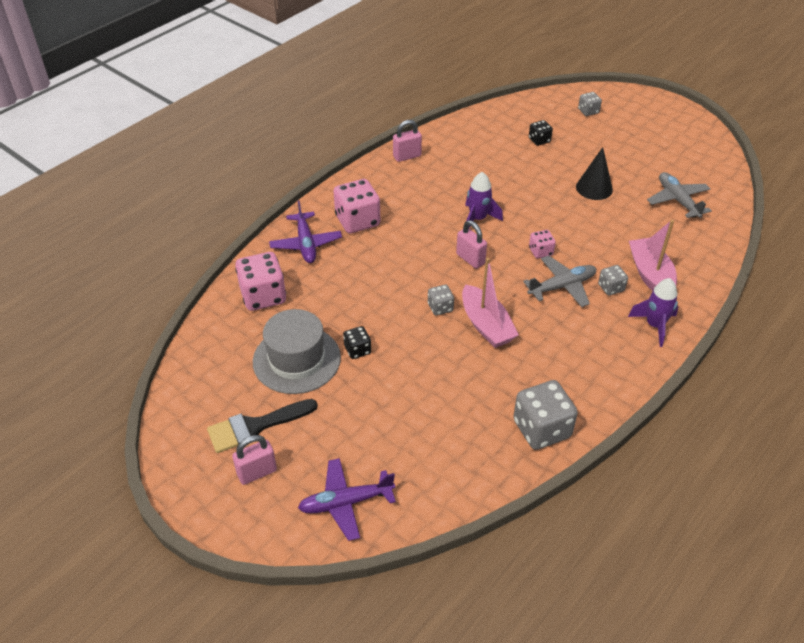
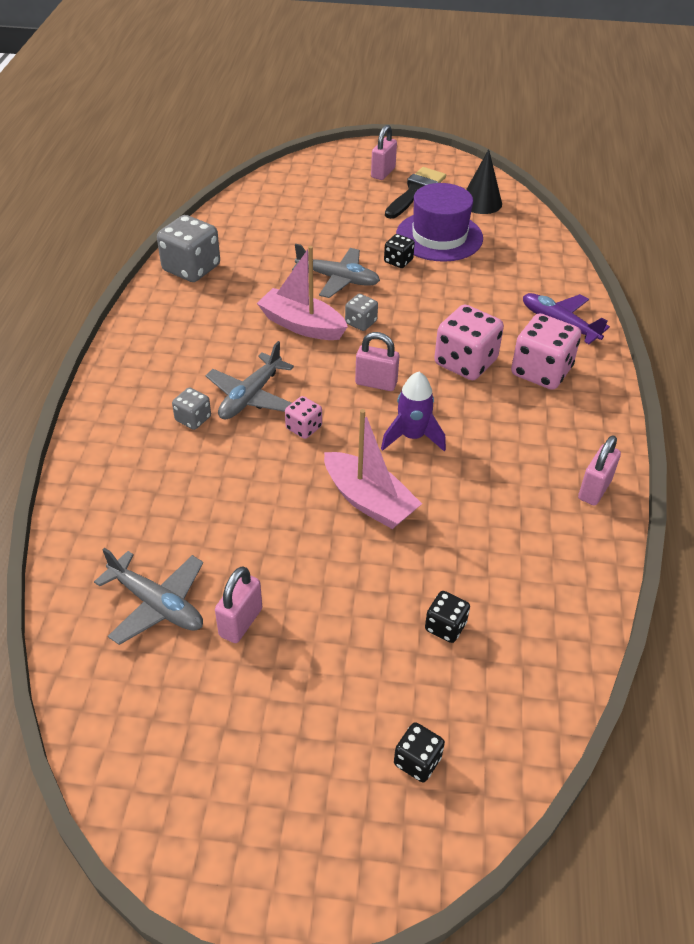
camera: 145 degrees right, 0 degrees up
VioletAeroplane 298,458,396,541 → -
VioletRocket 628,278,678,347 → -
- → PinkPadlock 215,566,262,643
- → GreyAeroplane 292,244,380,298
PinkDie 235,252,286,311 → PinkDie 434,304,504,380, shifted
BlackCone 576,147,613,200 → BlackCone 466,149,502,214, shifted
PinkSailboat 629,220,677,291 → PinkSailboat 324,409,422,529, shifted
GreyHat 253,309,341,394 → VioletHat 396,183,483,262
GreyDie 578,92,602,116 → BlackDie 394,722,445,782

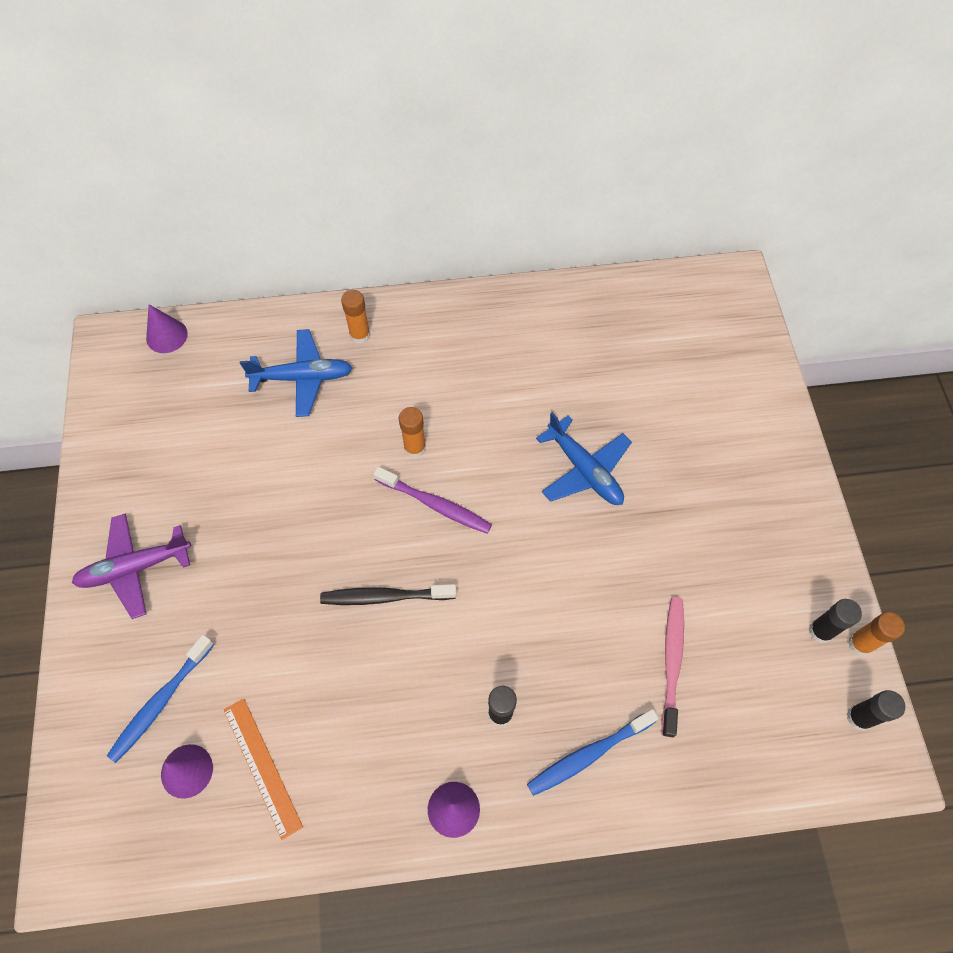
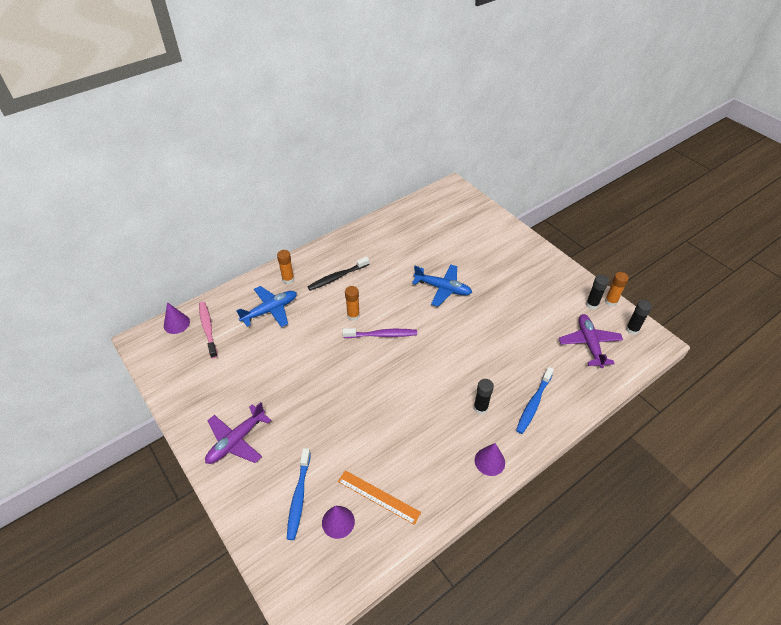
camera: 30 degrees left, 15 degrees down
- → VioletAeroplane 559,314,623,368
BlackDentalBrush 320,584,456,605 → BlackDentalBrush 307,256,370,291, shifted
PinkDentalBrush 662,597,684,737 → PinkDentalBrush 199,302,218,359, shifted

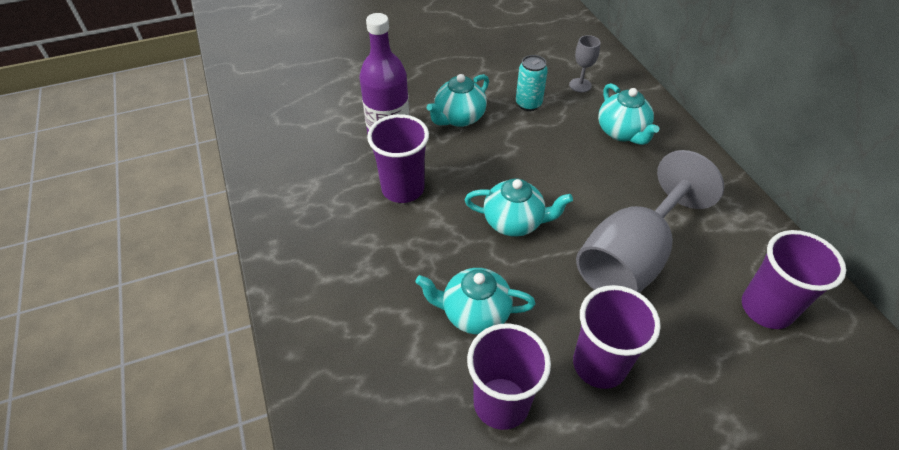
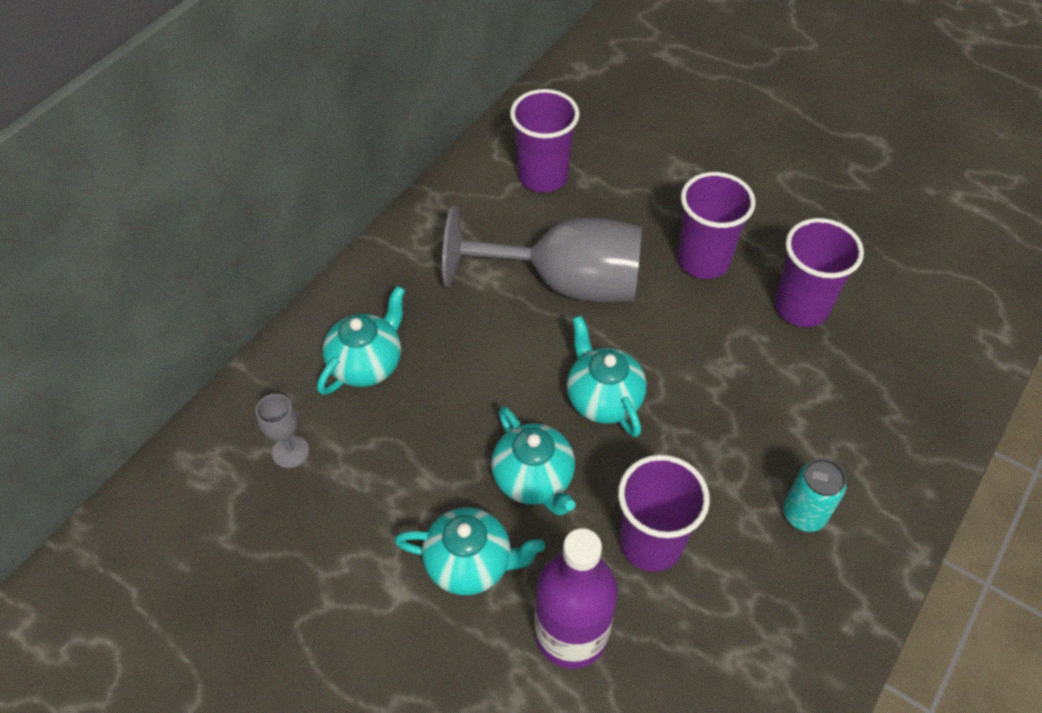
camera: 125 degrees left, 5 degrees up
AquaTeapot 416,268,535,334 → AquaTeapot 491,406,575,516, shifted
AquaSodaCan 516,55,548,111 → AquaSodaCan 783,458,846,532, shifted

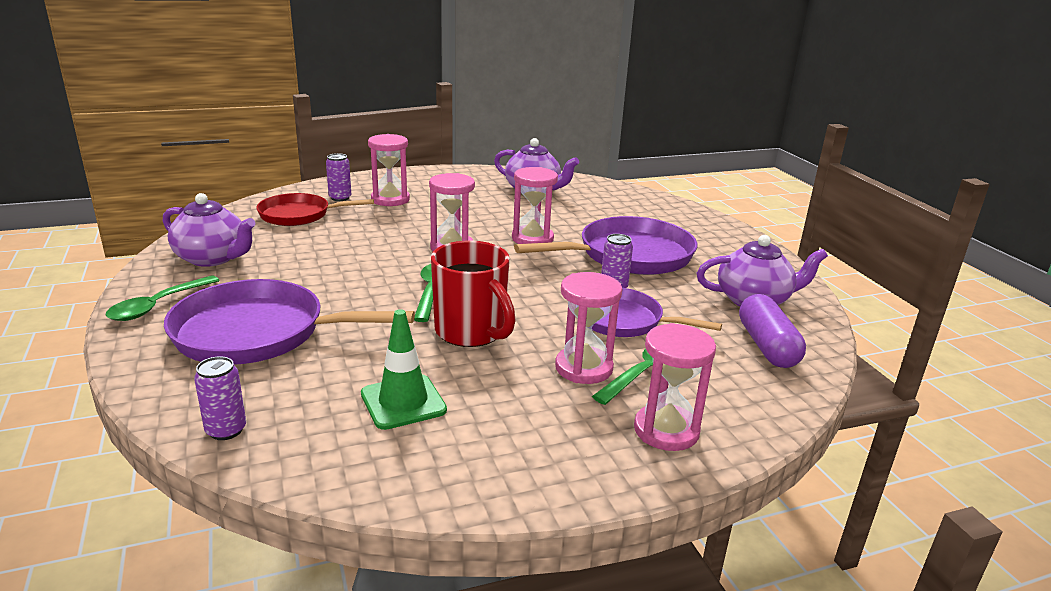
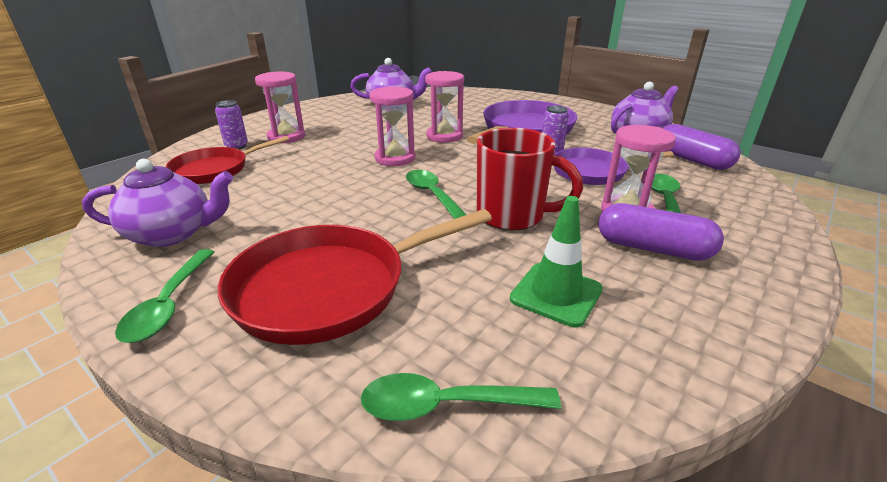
camera: 30 degrees left, 5 degrees up
PinkSandglass 634,323,716,451 → -
- → VioletPill 598,203,724,261
VioletSodaCan 194,356,246,440 → EmeraldTablespoon 361,373,561,421
VioletSkillet 164,279,415,365 → RedSkillet 218,209,492,345

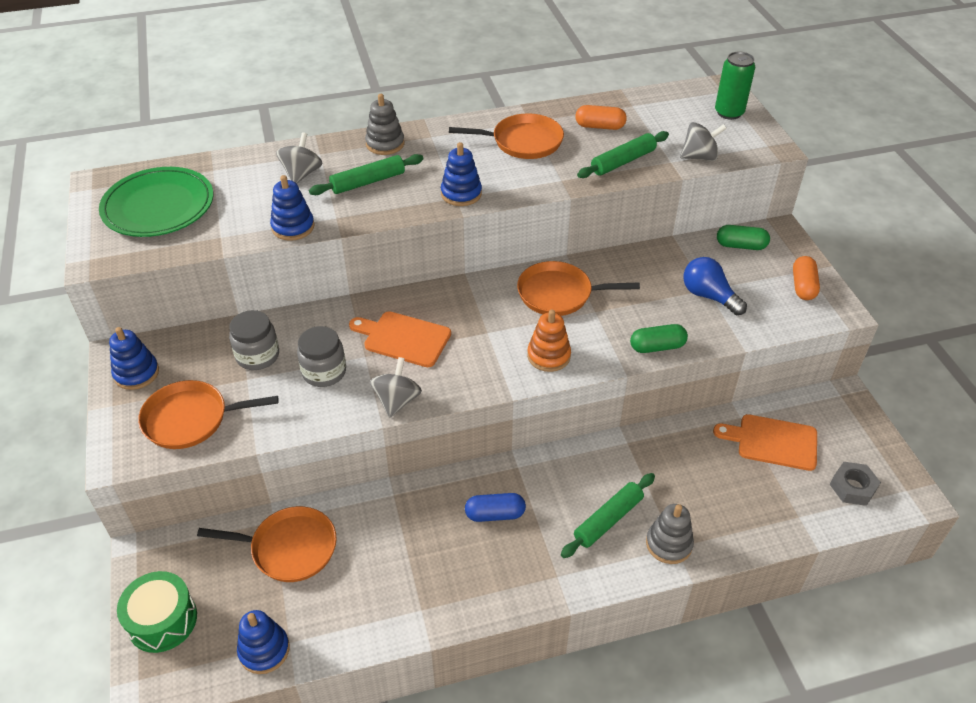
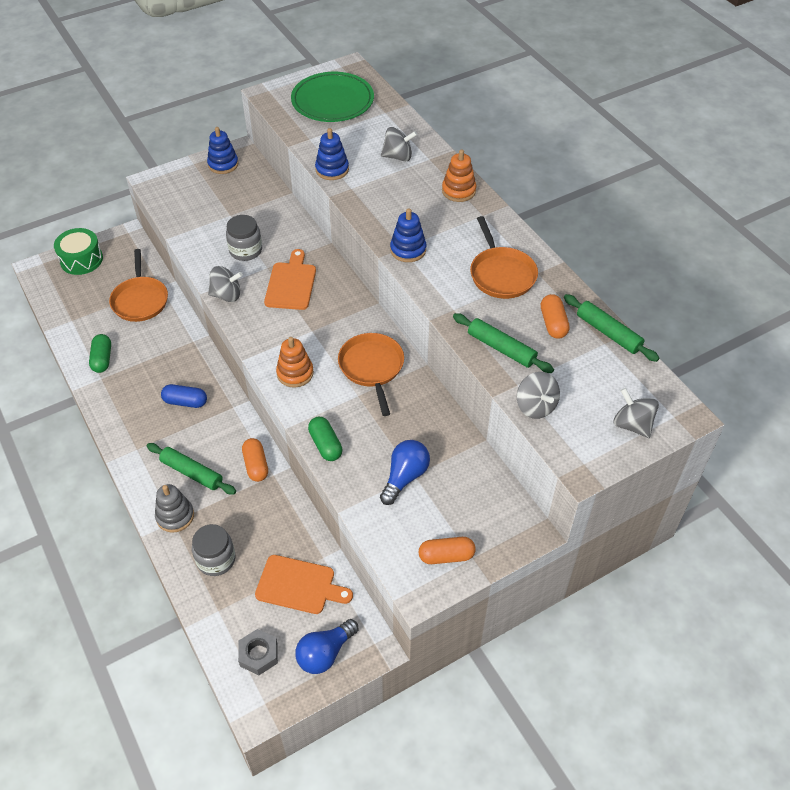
camera: 75 degrees right, 5 degrees up
OrangeSkillet 138,380,279,449 → -
RoyalBlueStackingRings 237,610,290,674 → -
- → OrangePill 242,438,268,482
- → RoyalBlueBulb 295,619,358,674
GreyPreserveJar 229,310,279,370 → GreyPreserveJar 192,524,236,576, shifted
EmeraldRollingPin 309,154,423,195 → EmeraldRollingPin 564,294,659,362, shifted
EmeraldPill 717,225,770,250 → EmeraldPill 89,334,111,373, shifted
EmeraldSodaCan 715,52,755,120 → GreySpinningTop 614,388,659,438
GreyStackingRings 365,94,404,155 → OrangeStackingRings 442,149,476,202
RoyalBluePill 465,493,526,522 → RoyalBluePill 161,384,207,408, 60 degrees counterclockwise
OrangeCuttingBoard 713,414,817,471 → OrangeCuttingBoard 255,555,353,614, 105 degrees clockwise

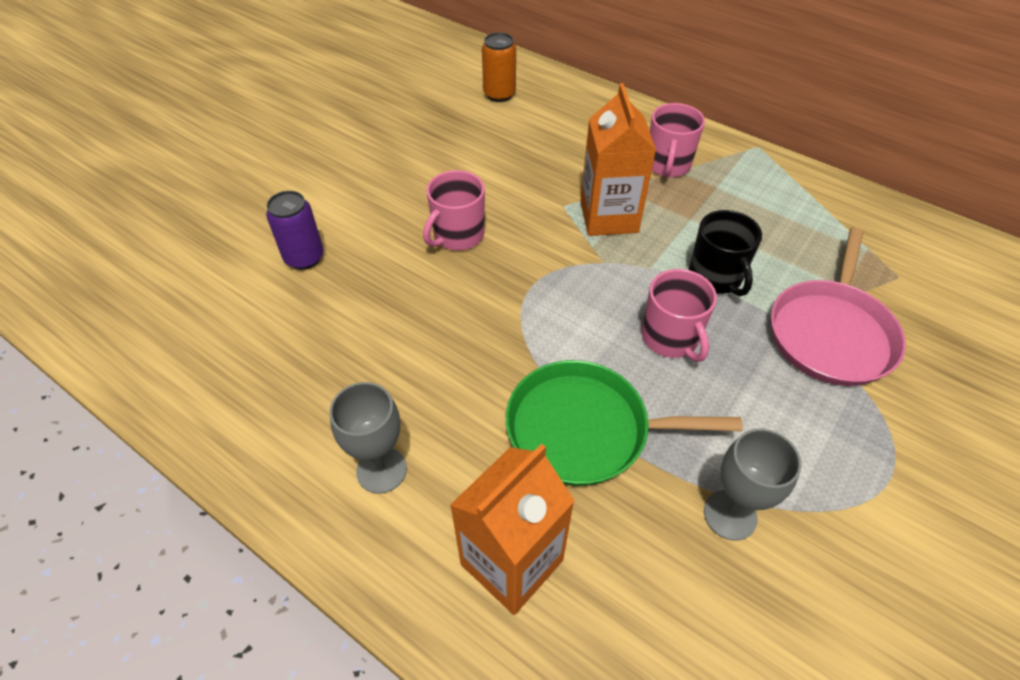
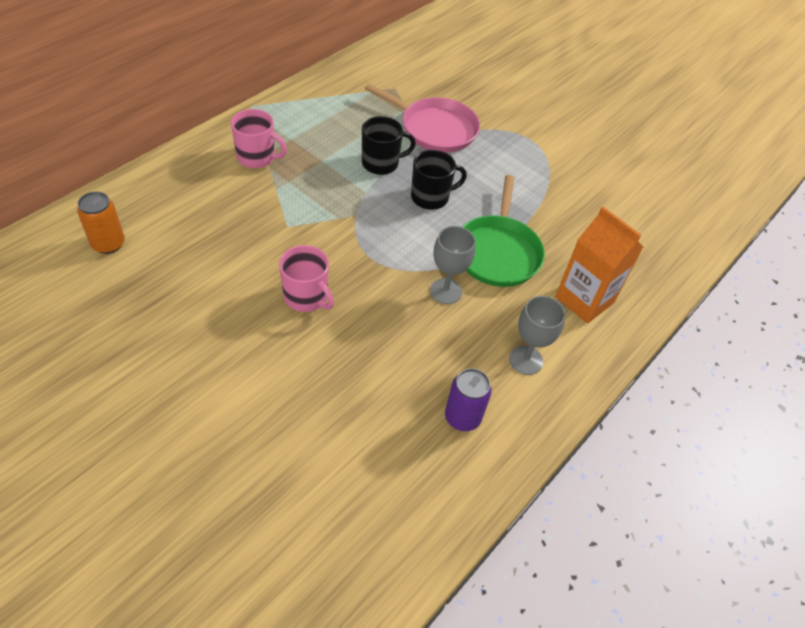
camera: 90 degrees left, 0 degrees up
OrangeJuiceCarton 580,83,656,236 → -
VioletSodaCan 266,191,324,270 → VioletSodaCan 445,368,492,431, shifted
GreyChalice 704,429,802,540 → GreyChalice 430,226,476,304, shifted
PinkTeaMug 642,269,717,362 → BlackTeaMug 411,150,467,210

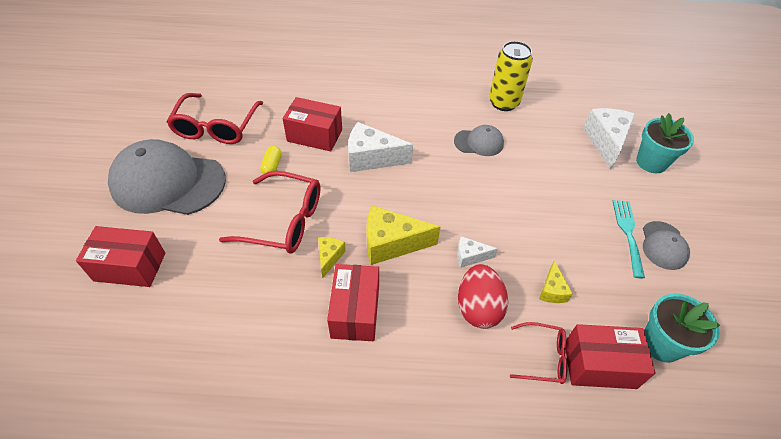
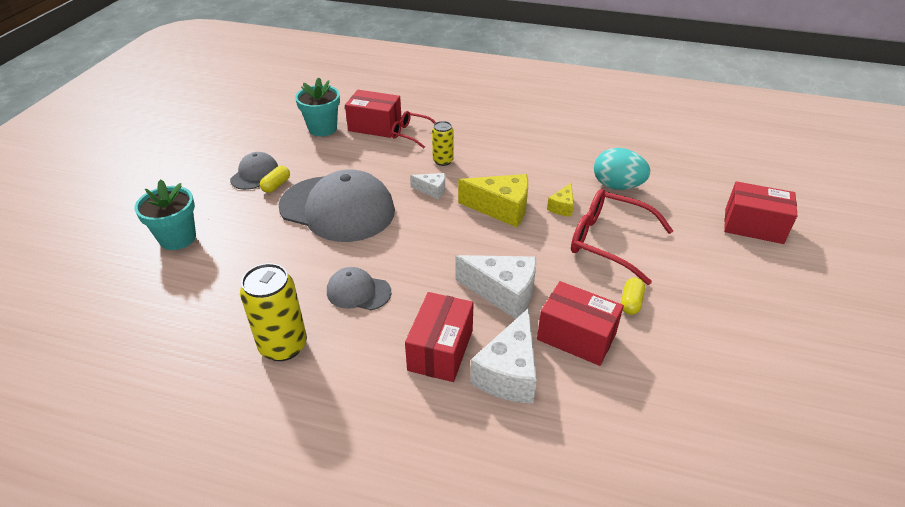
camera: 165 degrees left, 10 degrees down
RedSpectacles 167,93,263,144 → -
YellowCheese 539,261,573,303 → -
- → AquaToyEgg 594,148,650,190
GreyCap 108,139,226,215 → GreyCap 279,169,395,242, shifted
RedParcel 327,264,379,341 → RedParcel 405,292,474,382, shifted
WhiteCheese 583,108,635,169 → WhiteCheese 470,308,537,403, shifted
RedToyEgg 458,264,508,329 → YellowSodaCan 432,121,454,166
AquaFork 613,200,645,278 → YellowPill 260,166,290,193

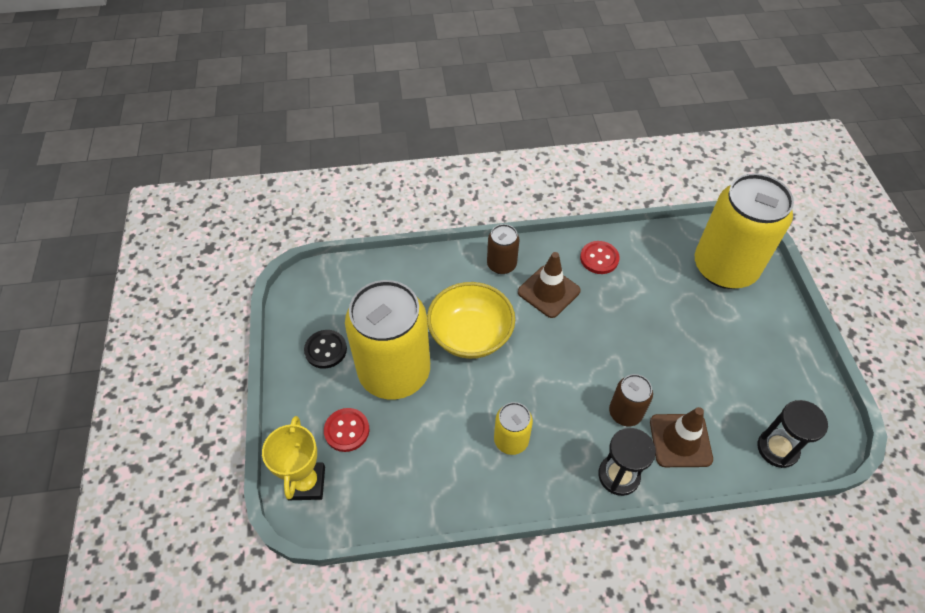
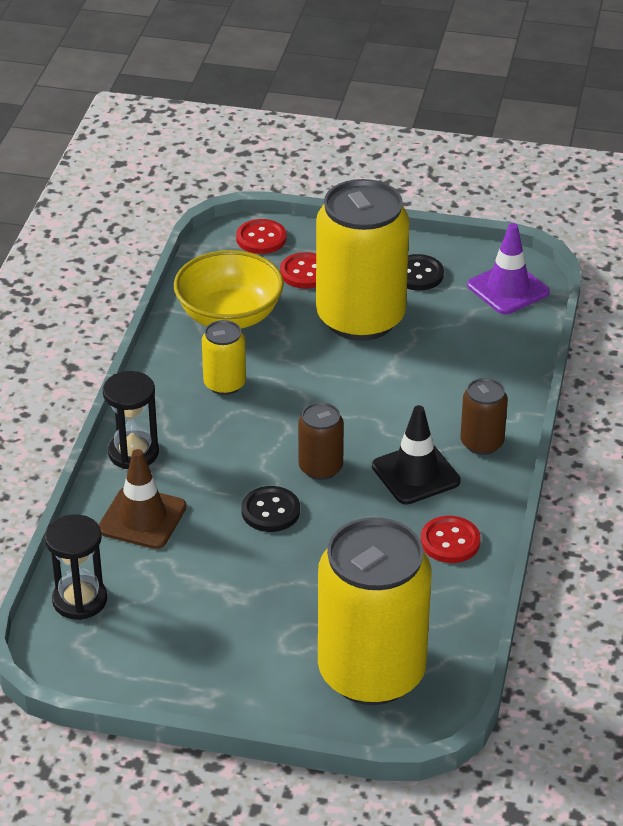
camera: 110 degrees right, 15 degrees down
- → BlackShirtButton 241,486,300,532
- → VioletTrafficCone 467,223,550,314
YellowServingBowl 427,282,515,359 → YellowServingBowl 174,250,284,329, shifted
RussetSodaCan 609,374,653,426 → RussetSodaCan 298,402,344,480, shifted
YellowPrizeCup 262,416,325,500 → RedShirtButton 236,219,286,254
RussetTrafficCone 518,252,581,318 → BlackTrafficCone 372,405,461,505

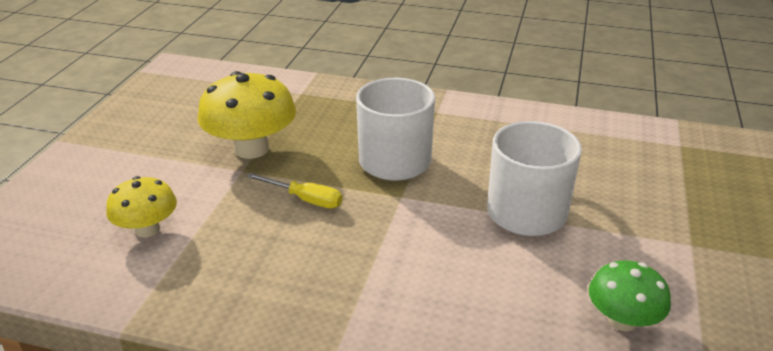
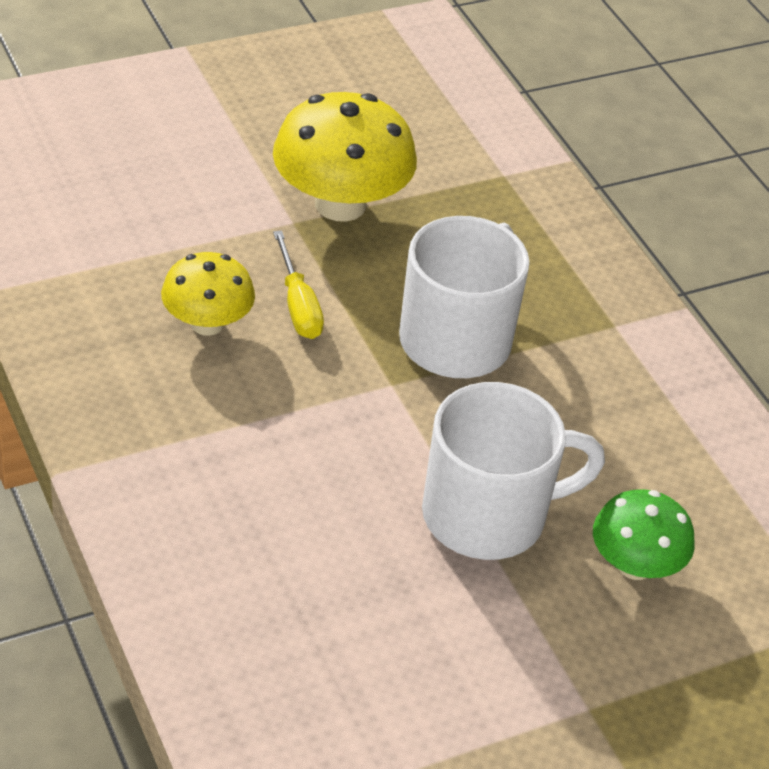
camera: 45 degrees right, 10 degrees up
YellowFungus 106,176,177,238 → YellowFungus 161,252,255,336, shifted
EmeraldFungus 589,260,671,331 → EmeraldFungus 593,489,695,580, shifted

